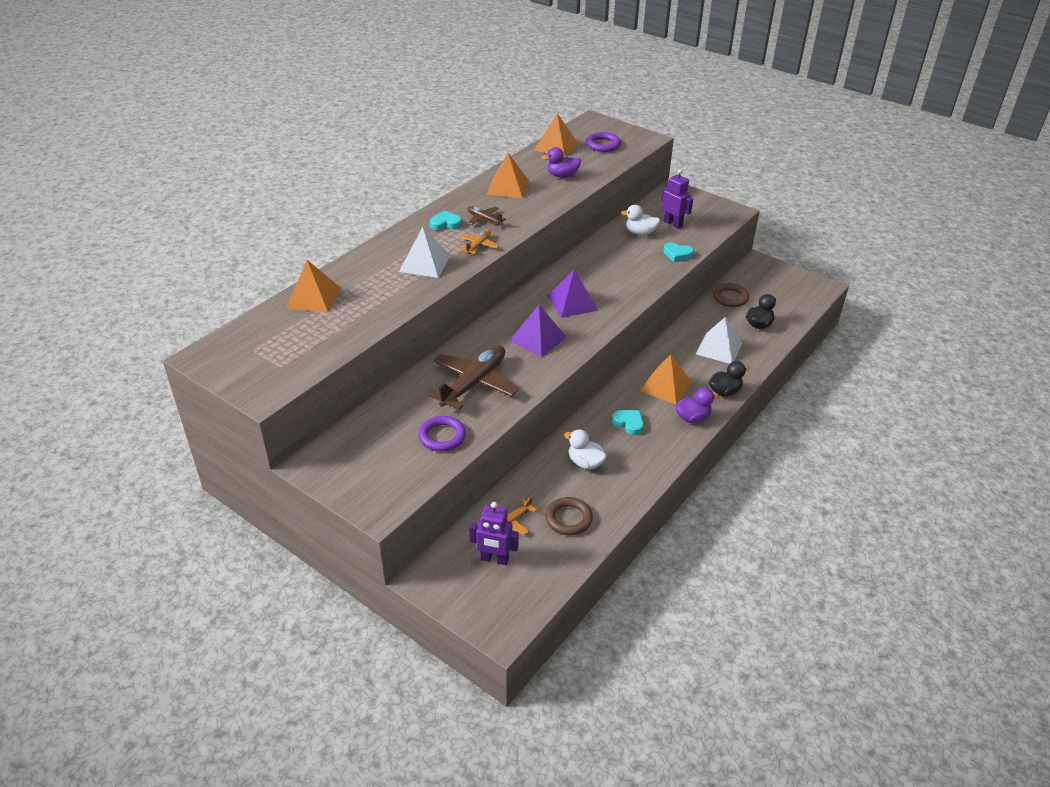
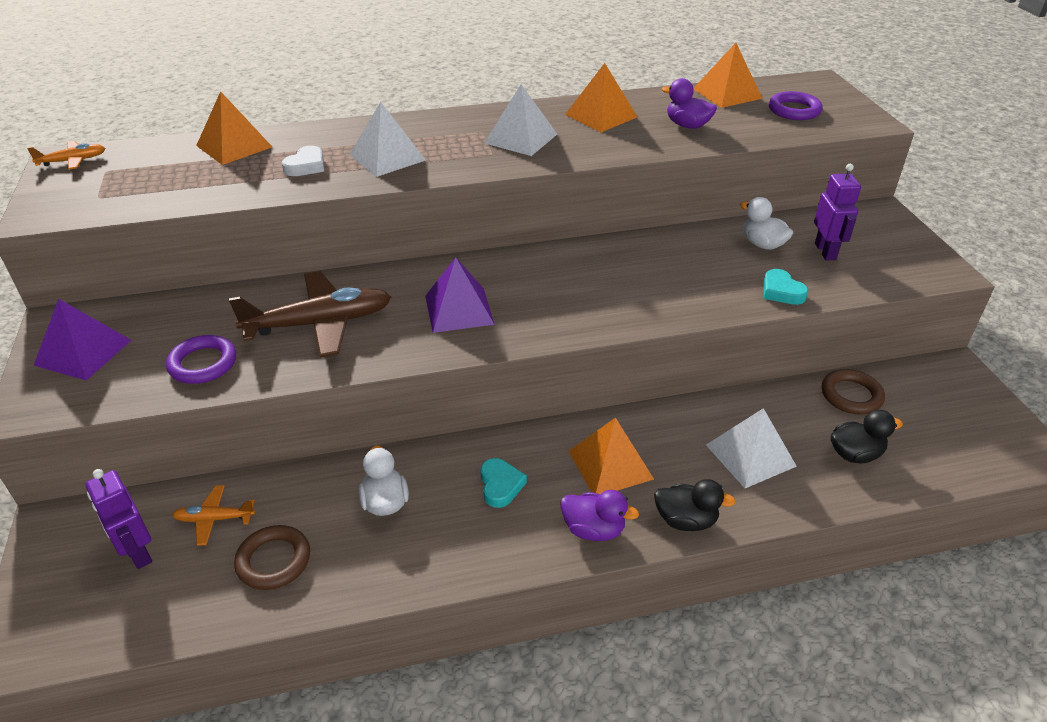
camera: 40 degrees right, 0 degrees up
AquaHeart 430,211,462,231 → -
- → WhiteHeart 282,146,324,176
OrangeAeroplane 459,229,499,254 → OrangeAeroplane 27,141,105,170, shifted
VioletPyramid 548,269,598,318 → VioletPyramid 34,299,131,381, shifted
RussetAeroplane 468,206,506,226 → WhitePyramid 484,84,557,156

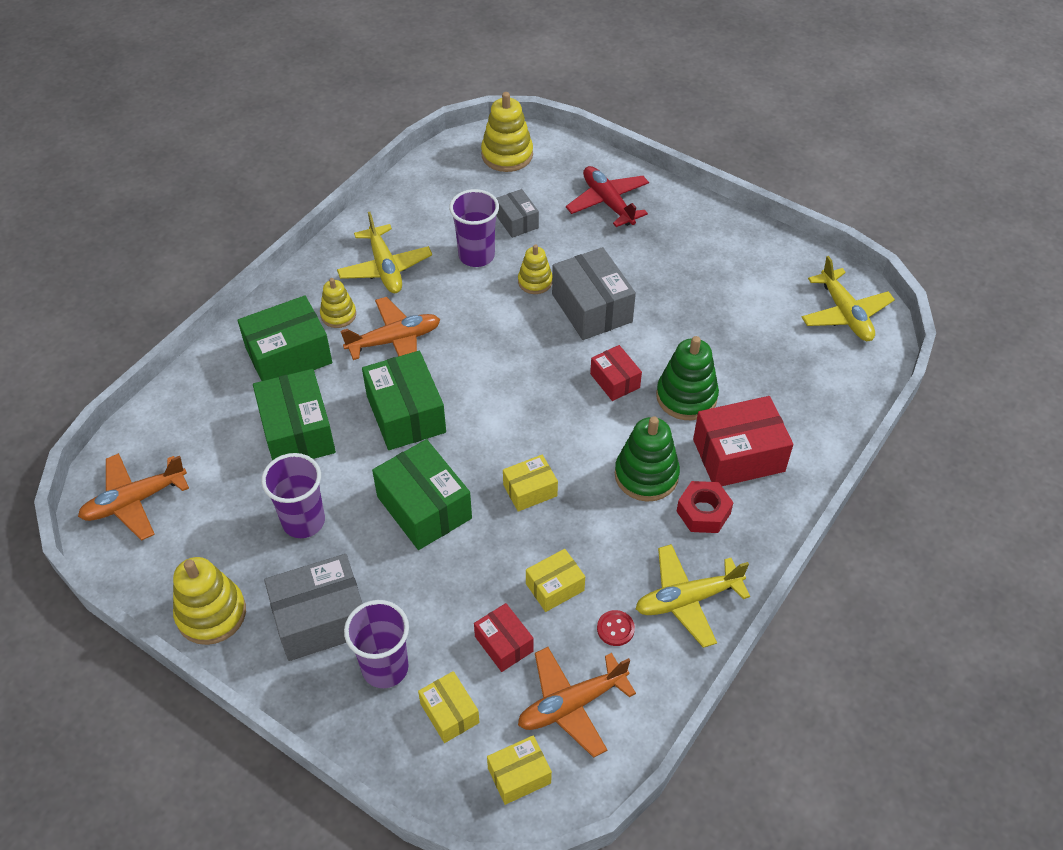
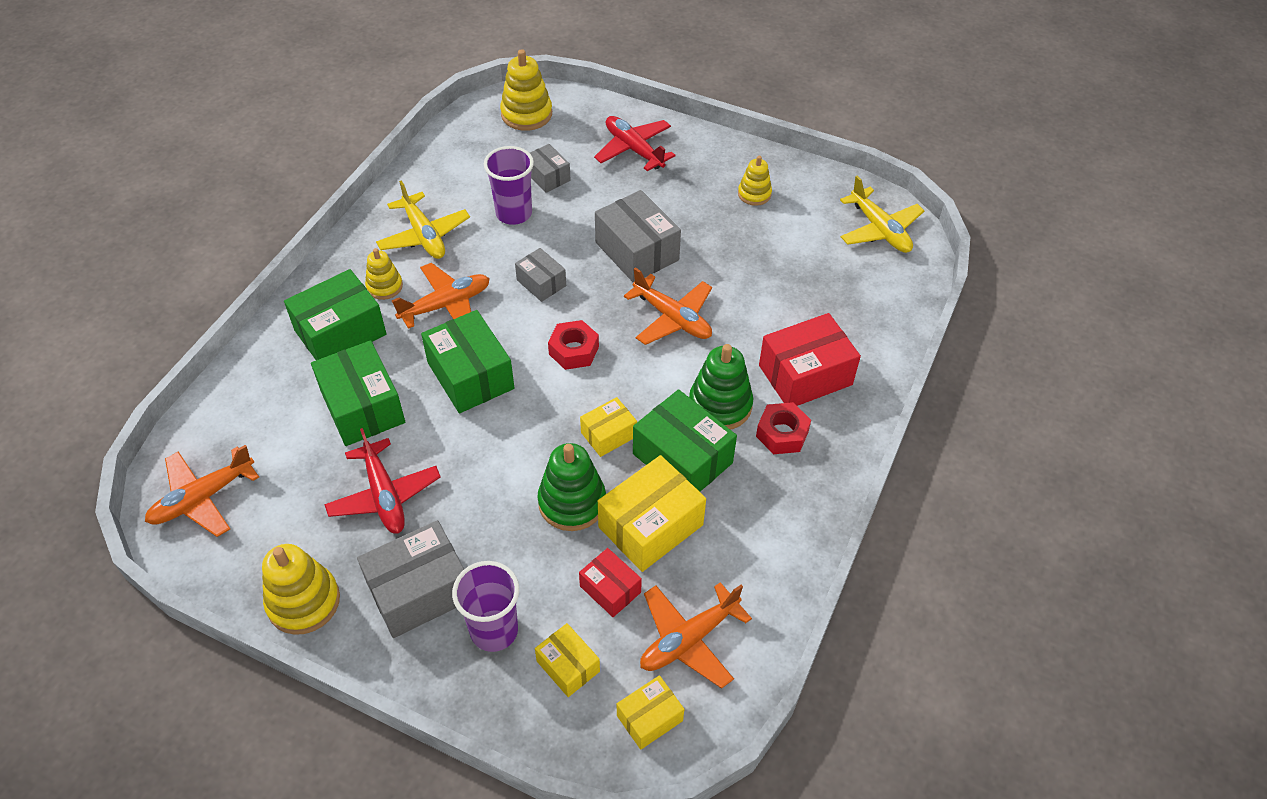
camera: 10 degrees left, 0 degrees up
RedShirtButton 597,610,635,646 → -
YellowAeroplane 636,544,750,648 → -
- → GreyParcel 515,248,566,302
- → RedHexNut 548,320,599,370
EmeraldParcel 372,439,472,550 → EmeraldParcel 633,389,737,492, shifted
YellowStackingRings 518,244,552,294 → YellowStackingRings 738,156,772,206, shifted
EmeraldStackingRings 656,336,719,420 → EmeraldStackingRings 537,443,606,531, shifted
VioletBeaker 261,453,325,538 → RedAeroplane 324,428,441,534
RedParcel 590,345,642,401 → OrangeAeroplane 624,267,712,345
YellowParcel 526,549,585,612 → YellowParcel 598,455,706,572, x1.77

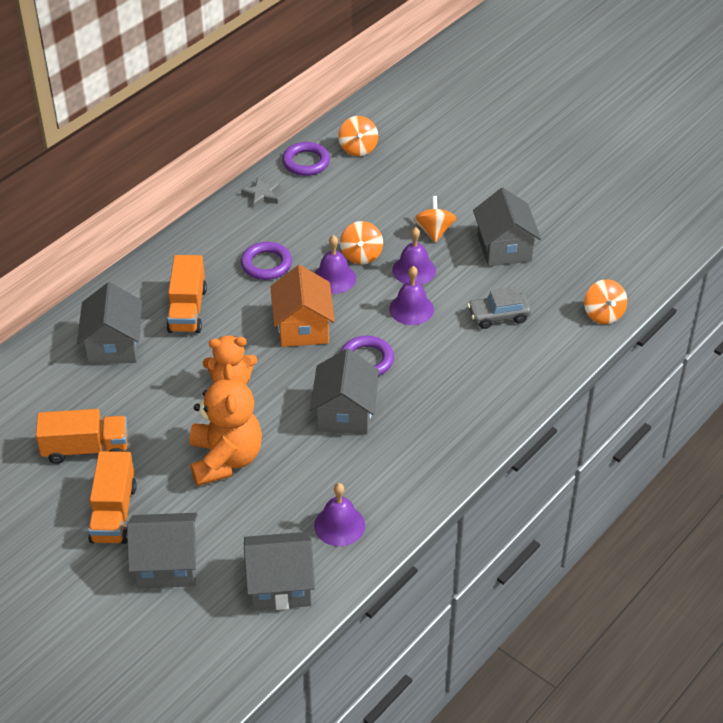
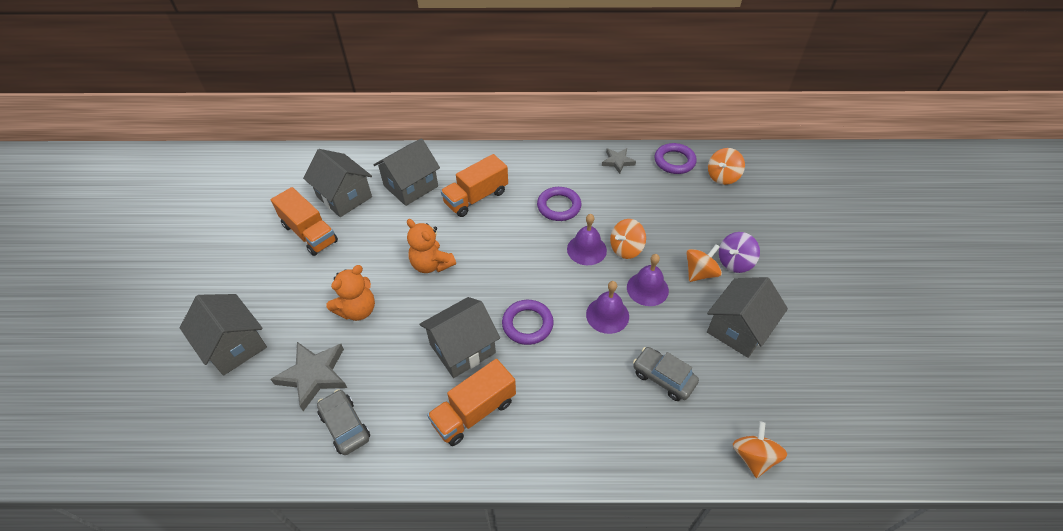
camera: 50 degrees right, 5 degrees up
OrangeCottage 271,265,335,347 → -
- → GreyStarShape 271,342,347,411
- → VioletSpinningTop 719,232,760,273
OrangeLorry 88,451,137,544 → OrangeLorry 427,359,516,446, shifted
GreyCottage 244,532,315,611 → GreyCottage 303,149,372,217, shifted
VioletBell 314,483,365,546 → GreyToyCar 317,389,370,455
OrangeSpinningTop 584,279,627,324 → OrangeSpinningTop 733,422,787,478, 150 degrees clockwise
OrangeTeddy 190,364,262,486 → OrangeTeddy 326,265,375,321, x0.66

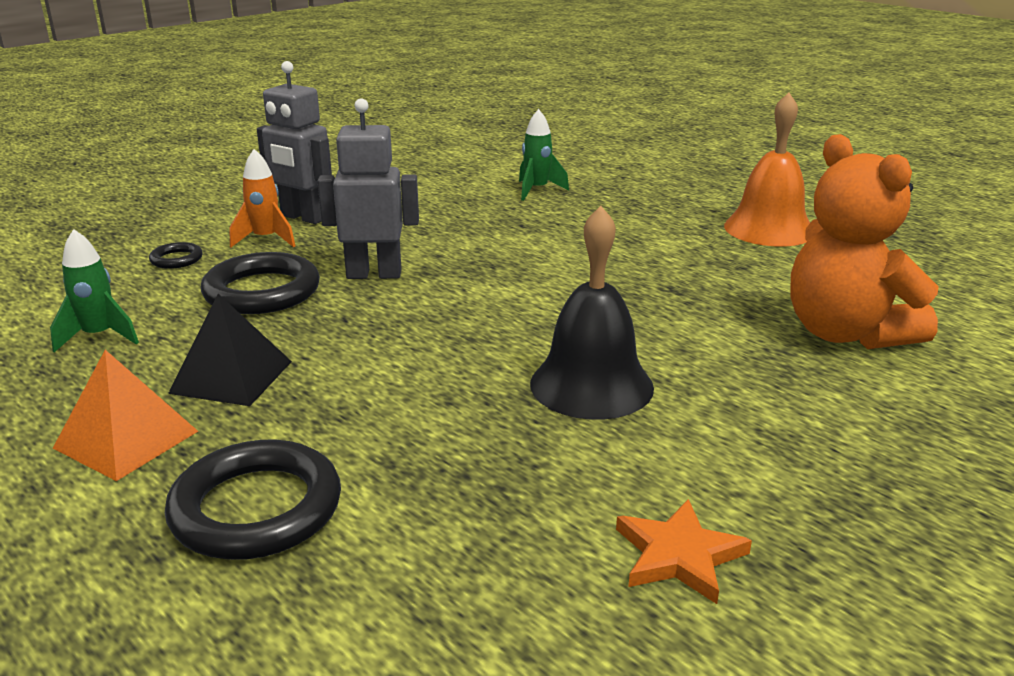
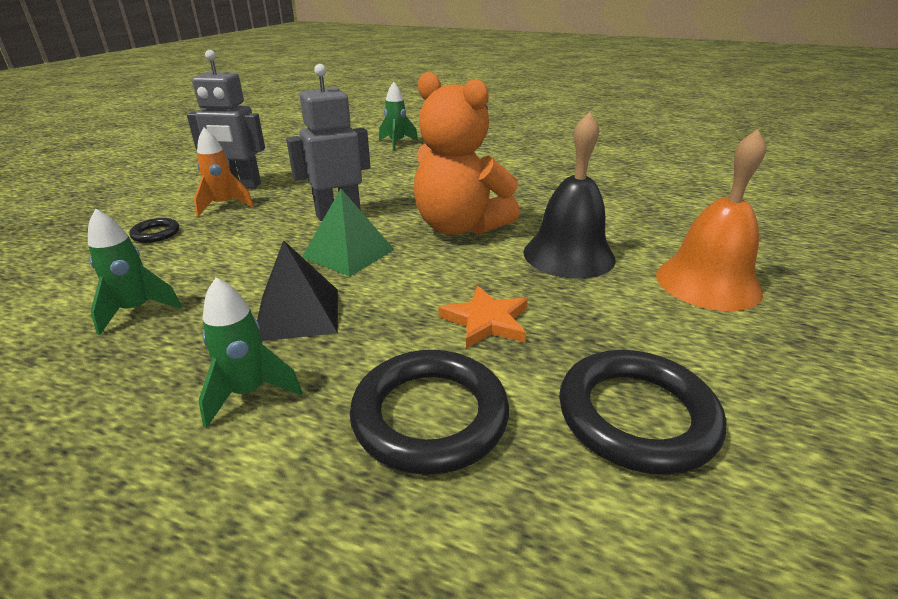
camera: 25 degrees left, 5 degrees up
- → EmeraldPyramid 302,189,395,277
BlackHoop 201,252,320,314 → BlackHoop 559,350,726,475, shifted
OrangeStarShape 616,499,752,604 → OrangeStarShape 439,286,528,348, shifted
OrangeBell 724,92,810,247 → OrangeBell 656,129,766,311, shifted
OrangeTeddy 790,134,939,349 → OrangeTeddy 414,72,520,235, shifted
OrangePyramid 53,350,198,481 → EmeraldRocket 199,277,302,428

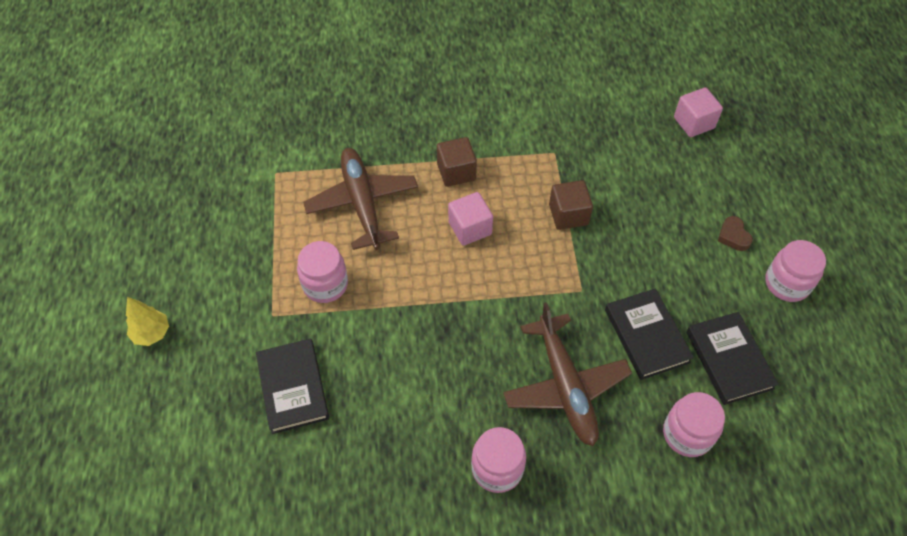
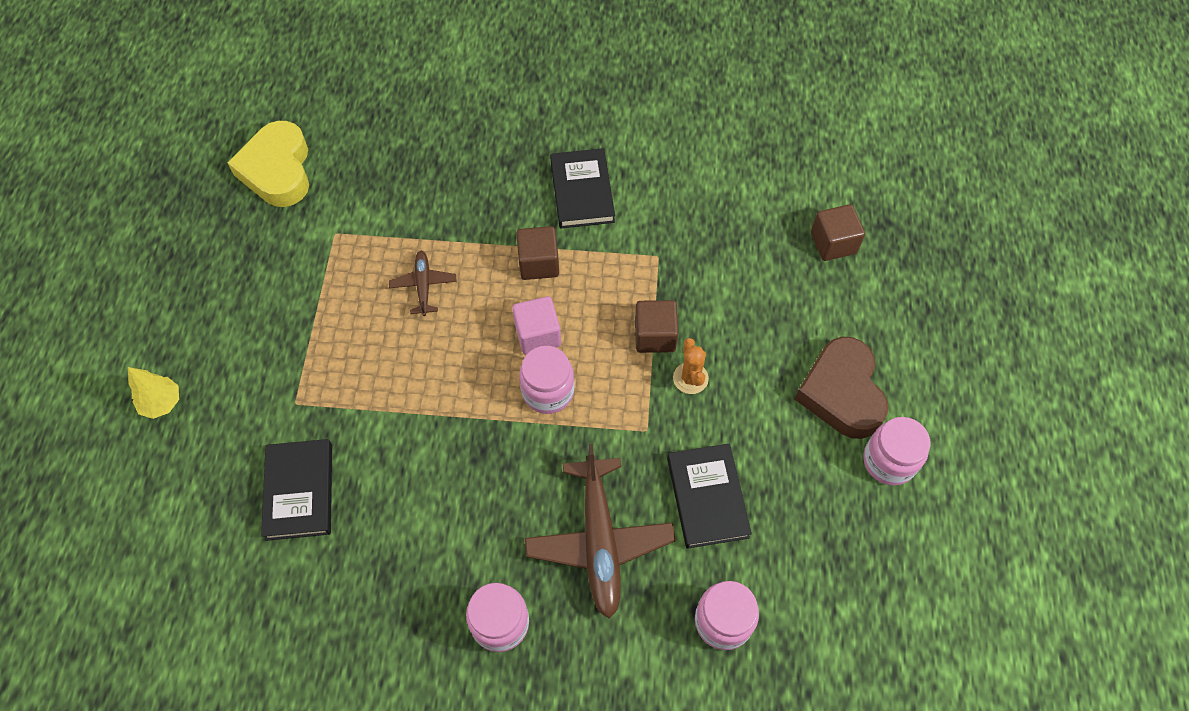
camera: 10 degrees right, 5 degrees up
- → YellowHeart 228,121,309,207
- → OrangeCactus 673,338,709,394
PinkPreserveJar 297,241,348,303 → PinkPreserveJar 519,346,575,414, shifted
BlackHardback 686,312,779,405 → BlackHardback 550,148,615,228, shifted
PinkSolidCube 674,87,723,137 → RussetSolidCube 811,204,865,261
RussetAeroplane 303,148,418,250 → RussetAeroplane 389,251,457,316, x0.51
RussetHeart 718,216,753,251 → RussetHeart 795,337,888,439, x2.31

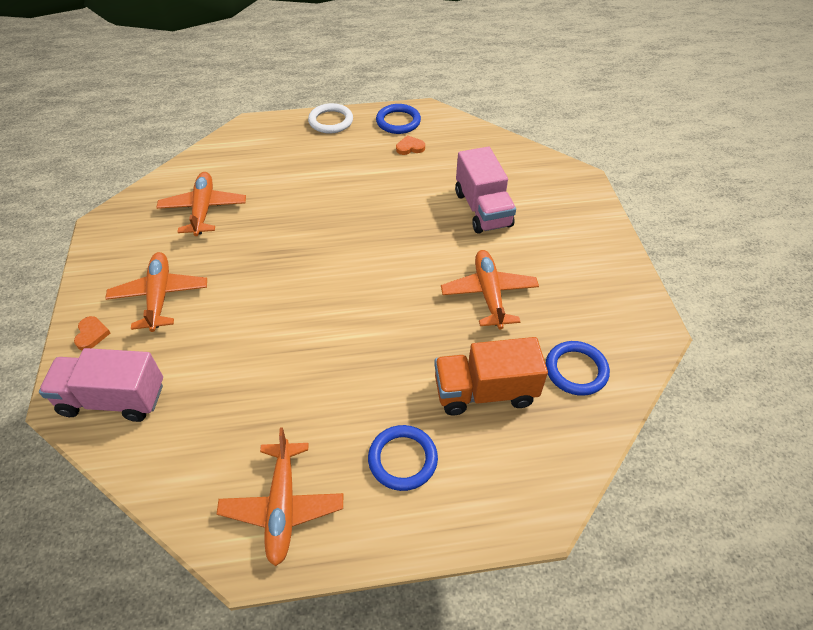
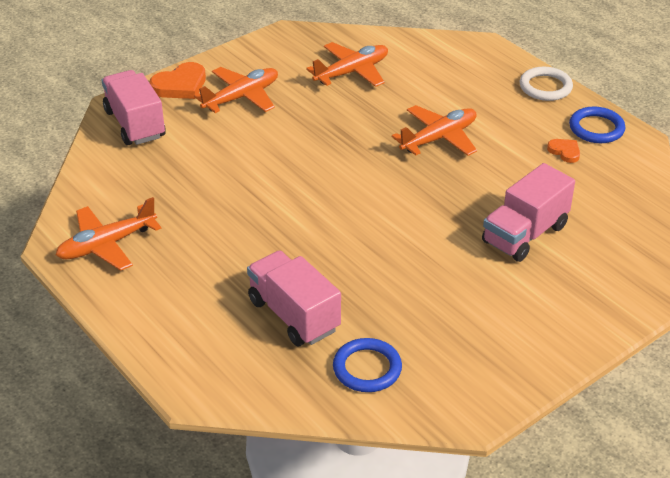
camera: 60 degrees right, 10 degrees down
RoyalBlueHoop 368,425,438,491 → -
OrangeAeroplane 441,250,539,329 → OrangeAeroplane 392,105,477,156, shifted
OrangeLorry 434,337,548,415 → PinkLorry 247,250,341,346
OrangeHeart 74,316,110,350 → OrangeHeart 150,62,206,99, x1.77

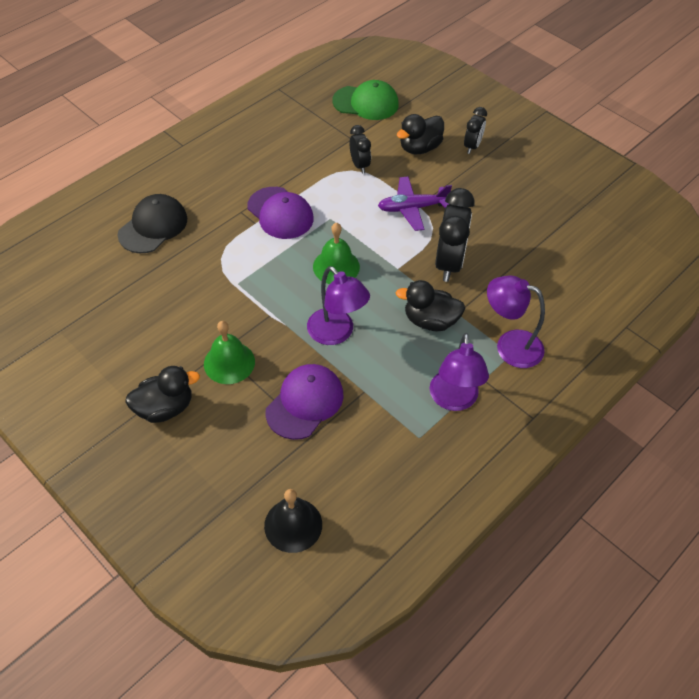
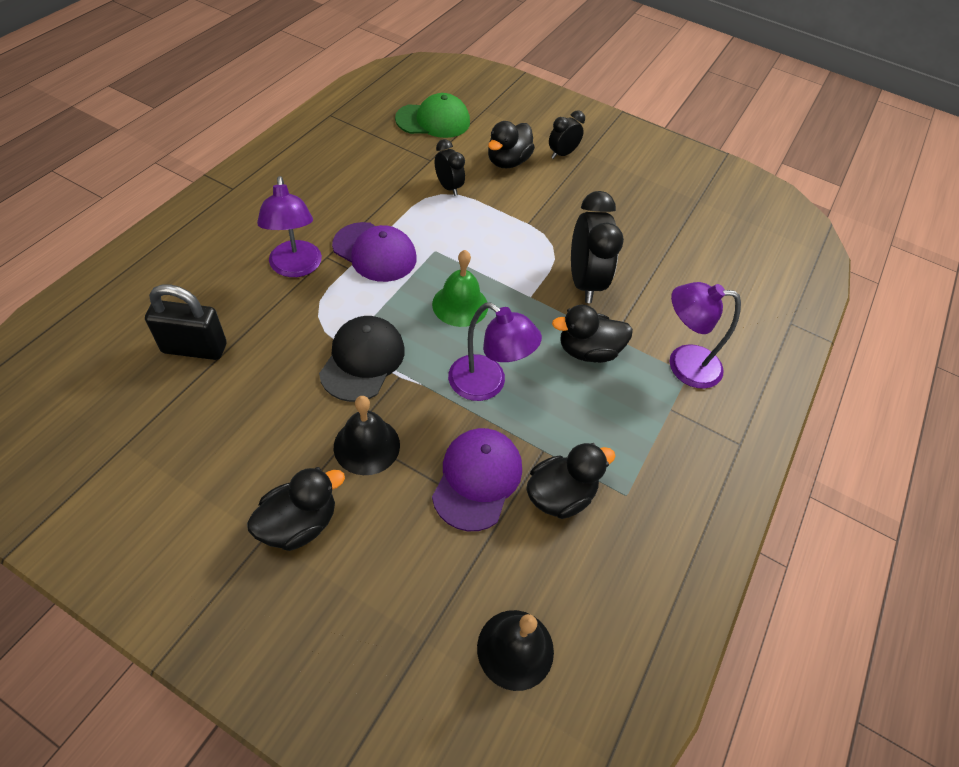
camera: 20 degrees left, 0 degrees up
VioletAeroplane 378,176,452,231 → -
- → BlackPadlock 145,284,227,360
- → BlackDuck 527,443,615,519
BlackCap 118,194,187,253 → BlackCap 319,316,405,402, shifted
VioletLamp 429,333,489,411 → VioletLamp 257,176,322,277, shifted
EmeraldBell 204,321,255,384 → BlackBell 334,396,400,475
BlackClock 464,107,487,154 → BlackClock 549,111,585,159, 135 degrees counterclockwise

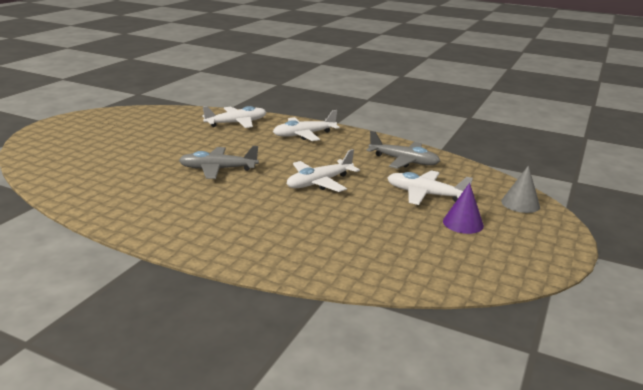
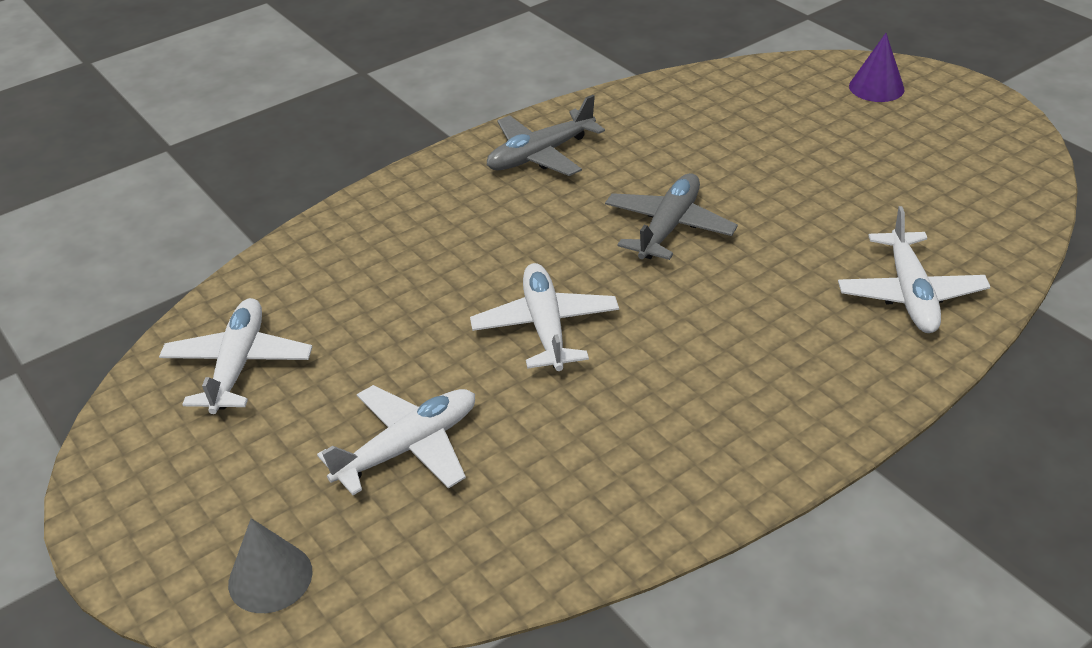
camera: 120 degrees right, 15 degrees up
WhiteAeroplane 273,110,340,141 → WhiteAeroplane 159,298,312,414, shifted
GreyAeroplane 366,131,440,169 → GreyAeroplane 487,95,605,176, shifted
VioletCone 443,183,484,234 → VioletCone 849,33,905,102, shifted

